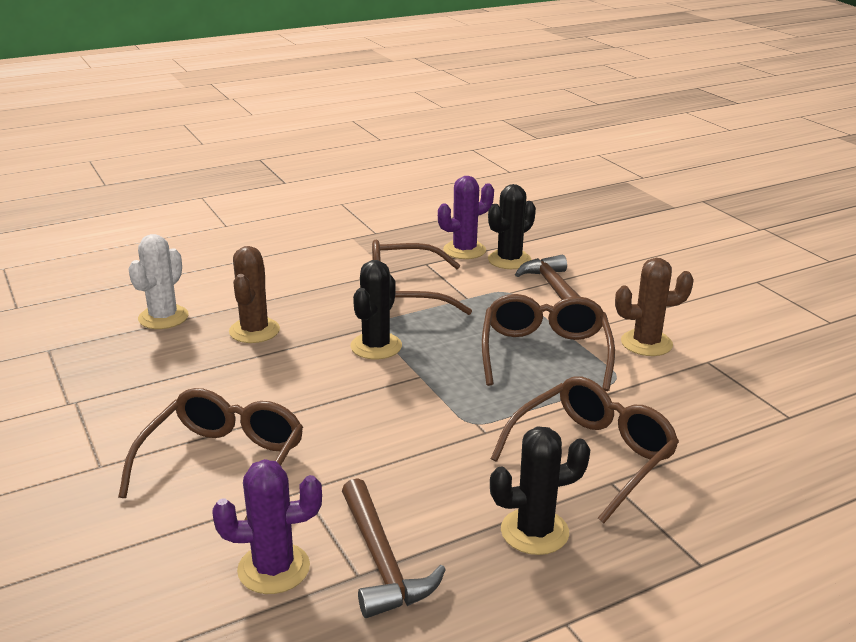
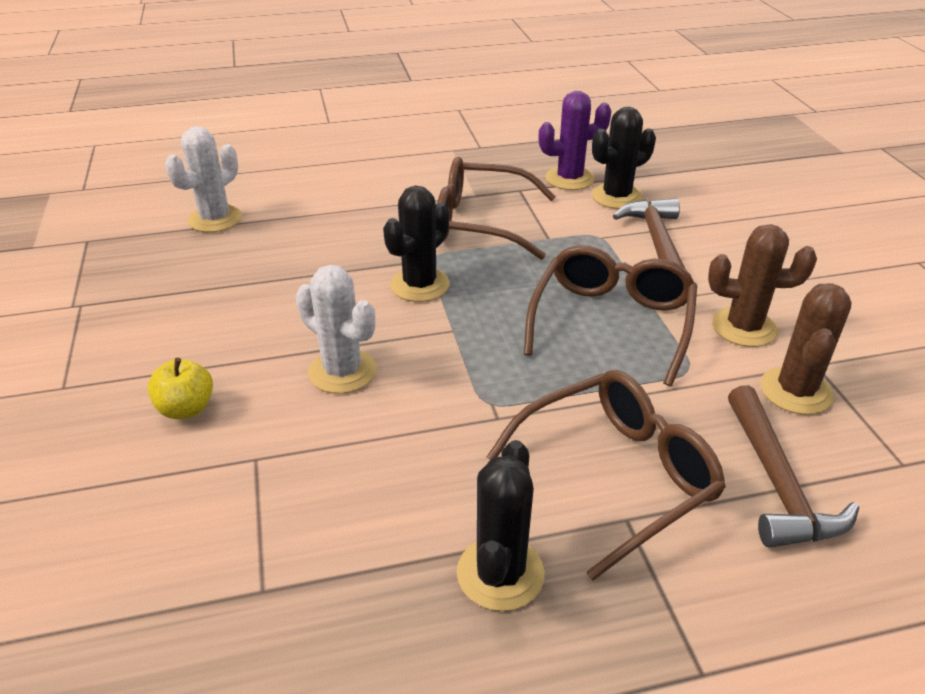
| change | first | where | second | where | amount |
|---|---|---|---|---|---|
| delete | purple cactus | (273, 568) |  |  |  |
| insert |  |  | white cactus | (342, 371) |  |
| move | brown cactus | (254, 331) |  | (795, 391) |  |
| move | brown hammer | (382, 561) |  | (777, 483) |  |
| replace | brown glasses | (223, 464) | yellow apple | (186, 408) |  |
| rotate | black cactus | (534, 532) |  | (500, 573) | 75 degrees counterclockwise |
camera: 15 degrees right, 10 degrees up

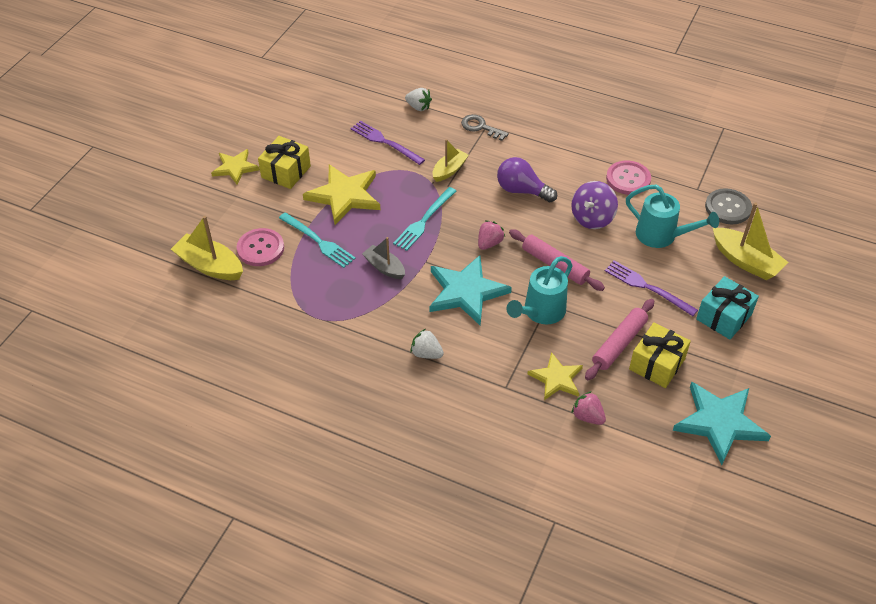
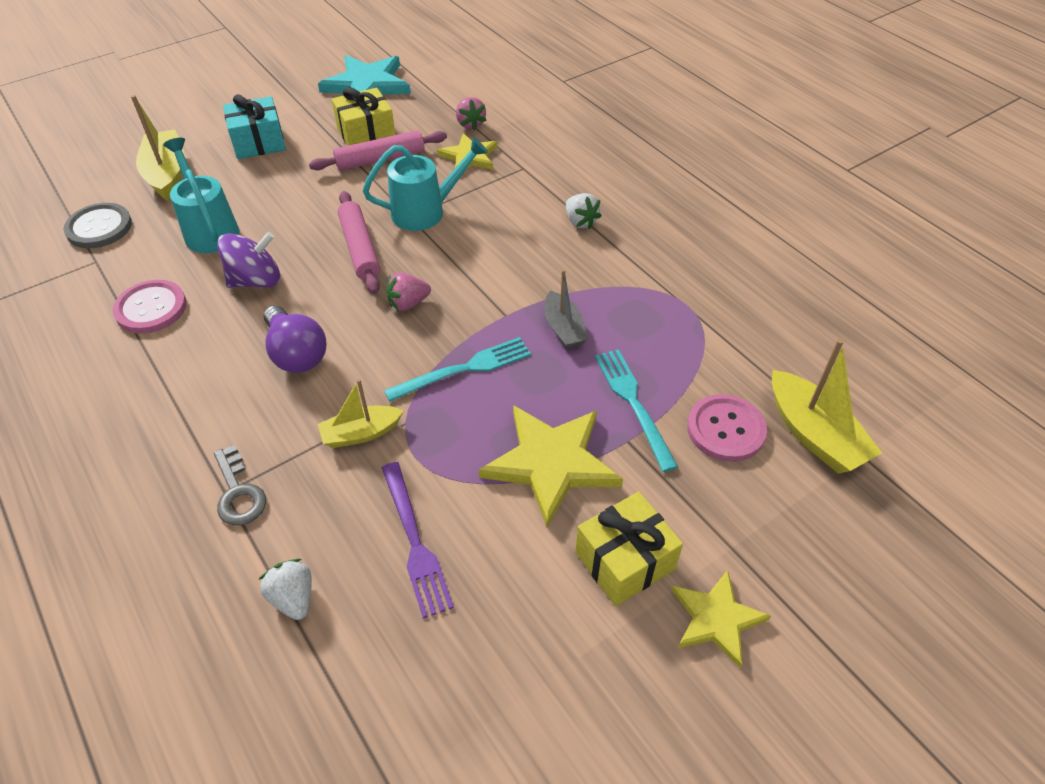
| change | first | where | second | where | amount |
|---|---|---|---|---|---|
| delete | turquoise star | (466, 292) |  |  |  |
| delete | purple fork | (647, 287) |  |  |  |
camera: 150 degrees left, 0 degrees up

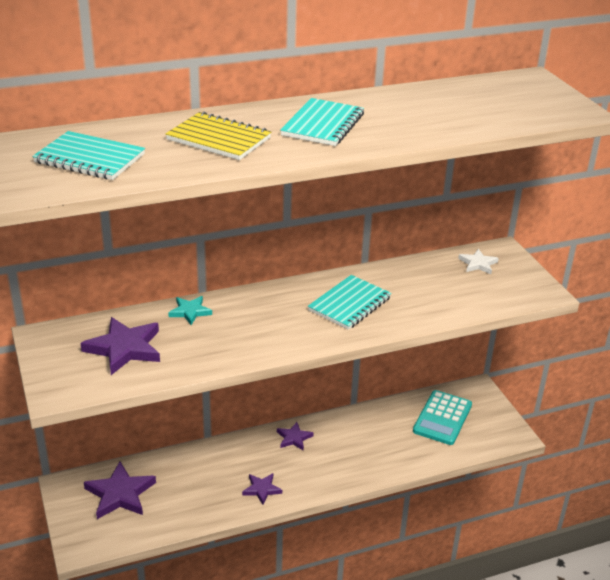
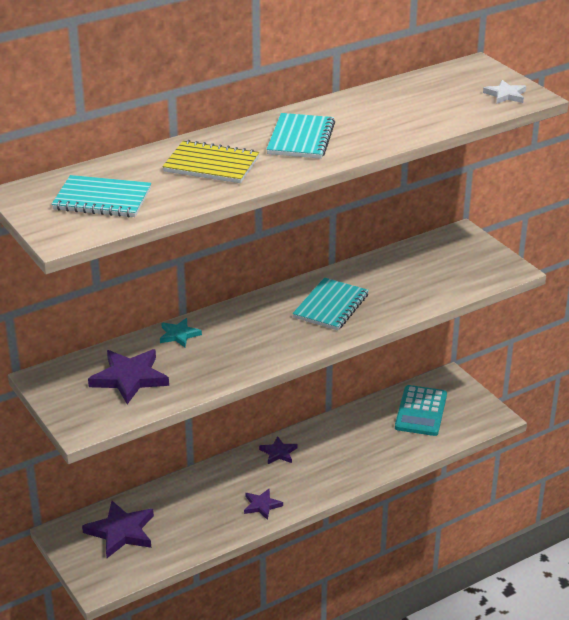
| change | first | where | second | where | amount |
|---|---|---|---|---|---|
| move | white star | (478, 264) |  | (505, 95) |  |
camera: 10 degrees left, 0 degrees up

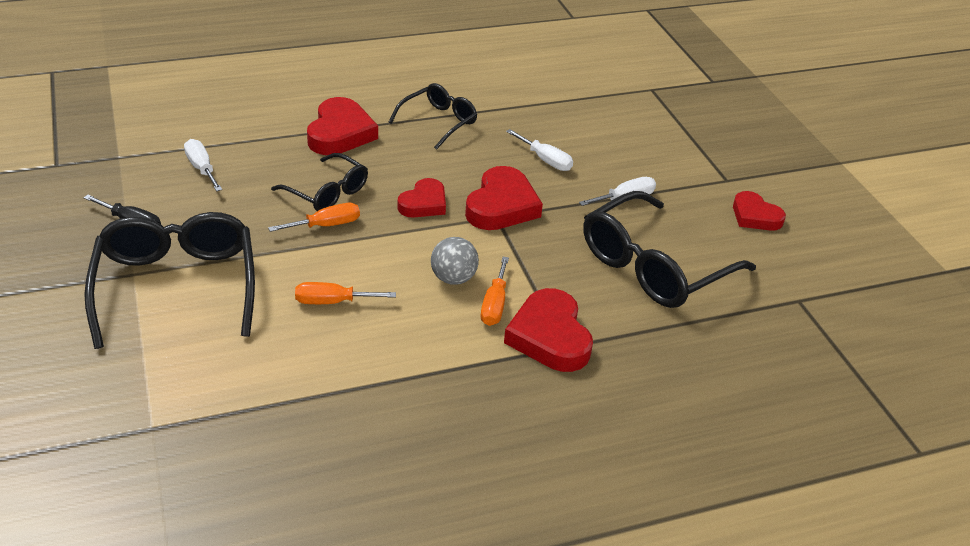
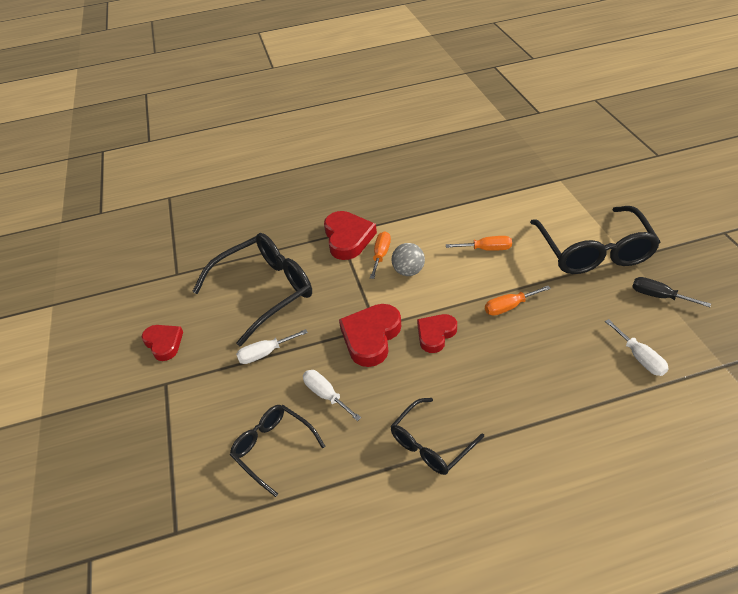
| change | first | where | second | where | amount |
|---|---|---|---|---|---|
| delete | red heart | (340, 133) |  |  |  |
| move | black glasses | (326, 192) |  | (274, 449) |  |
camera: 170 degrees left, 5 degrees up

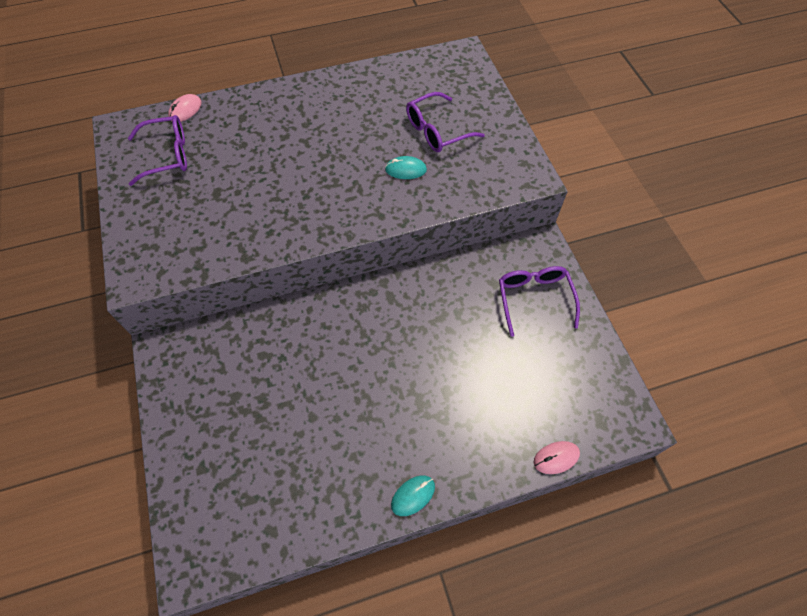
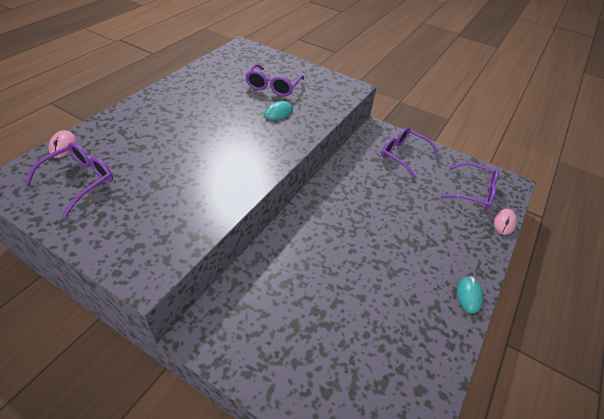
| change | first | where | second | where | amount |
|---|---|---|---|---|---|
| insert |  |  | purple glasses | (474, 192) |  |
camera: 45 degrees left, 15 degrees down

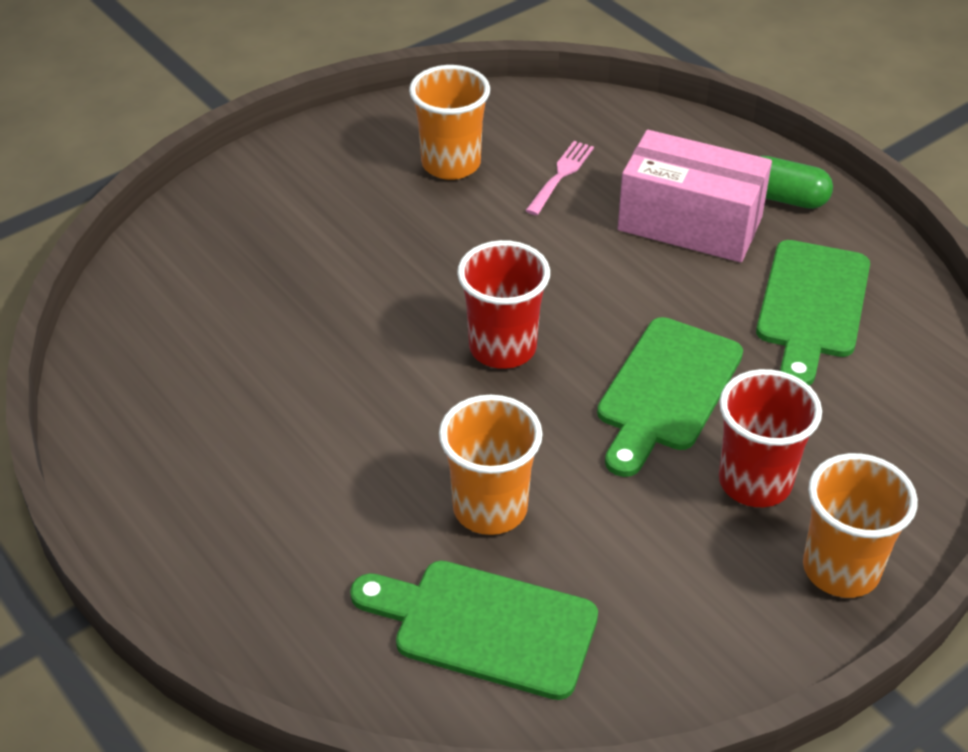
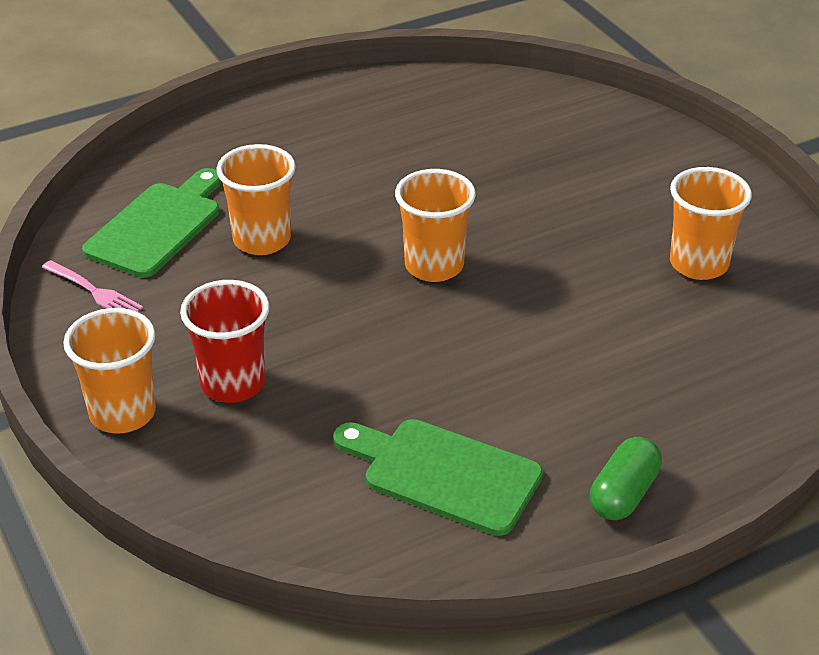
| change | first | where | second | where | amount |
|---|---|---|---|---|---|
| delete | green cutting board | (666, 390) |  |  |  |
| delete | pink box | (690, 224) |  |  |  |
| move | pink fork | (560, 176) |  | (93, 291) |  |
| recolor | red cup | (502, 348) | orange cup | (434, 266) |  |
camera: 100 degrees right, 5 degrees down

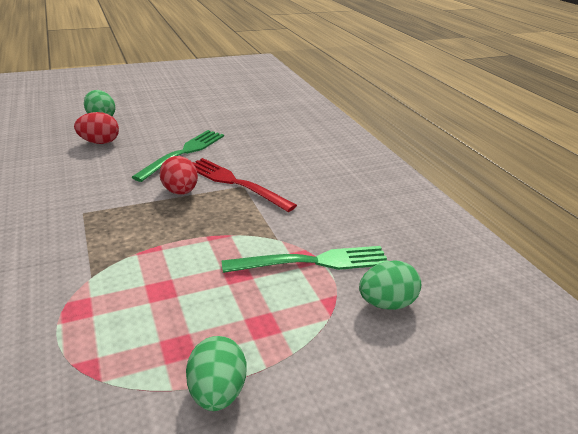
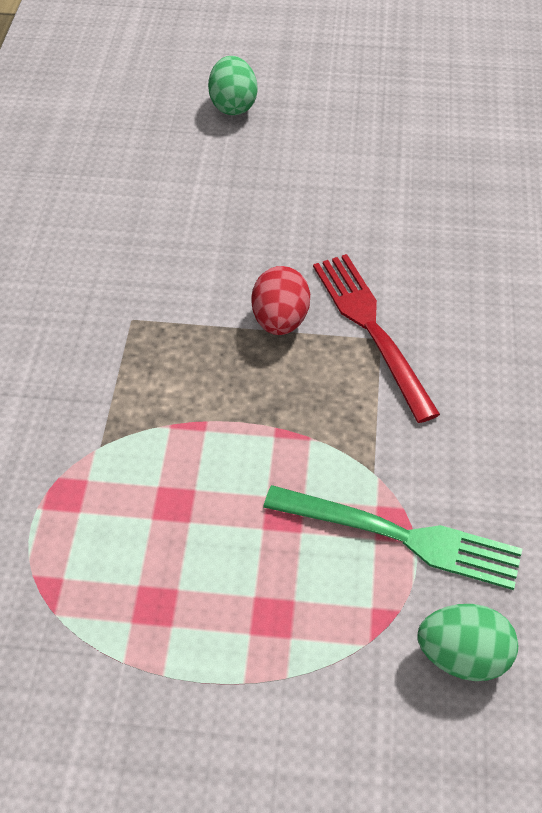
| change | first | where | second | where | amount |
|---|---|---|---|---|---|
| delete | red egg | (100, 142) |  |  |  |
| delete | green fork | (184, 153) |  |  |  |
| delete | green egg | (217, 392) |  |  |  |
camera: 30 degrees right, 20 degrees up

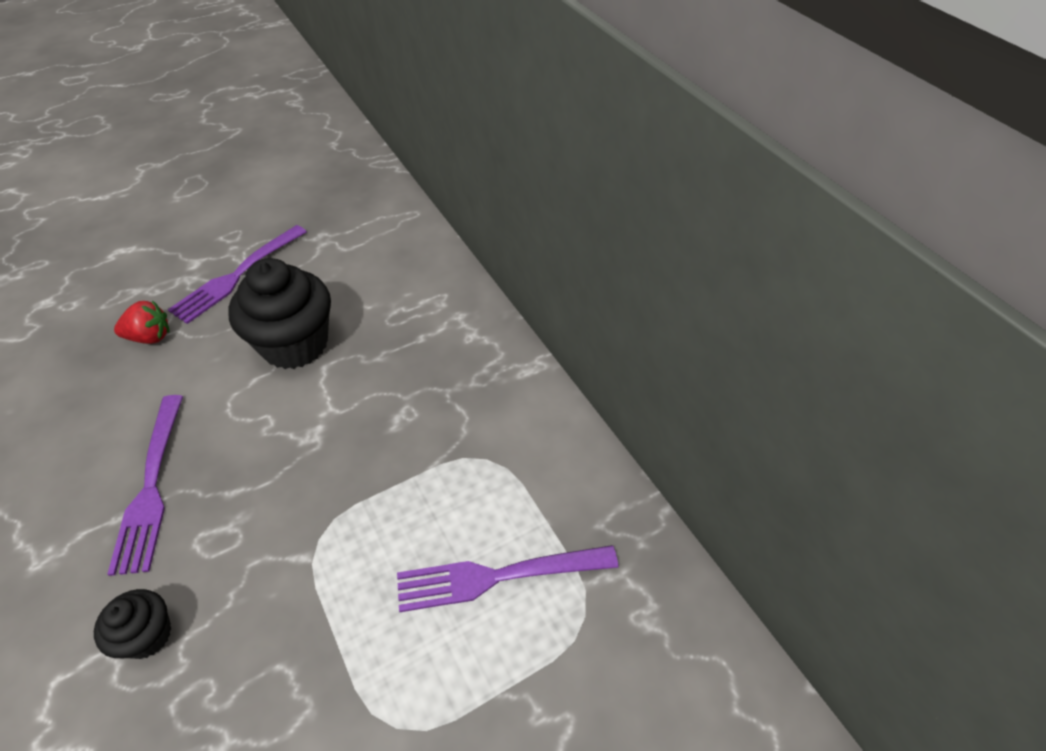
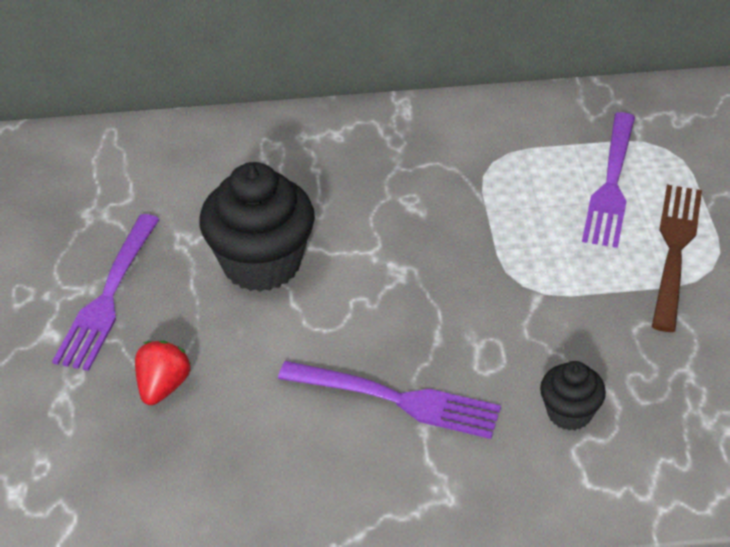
| change | first | where | second | where | amount |
|---|---|---|---|---|---|
| insert |  |  | brown fork | (675, 249) |  |
| rotate | purple fork | (236, 276) |  | (108, 297) | 45 degrees clockwise |
camera: 65 degrees left, 5 degrees down

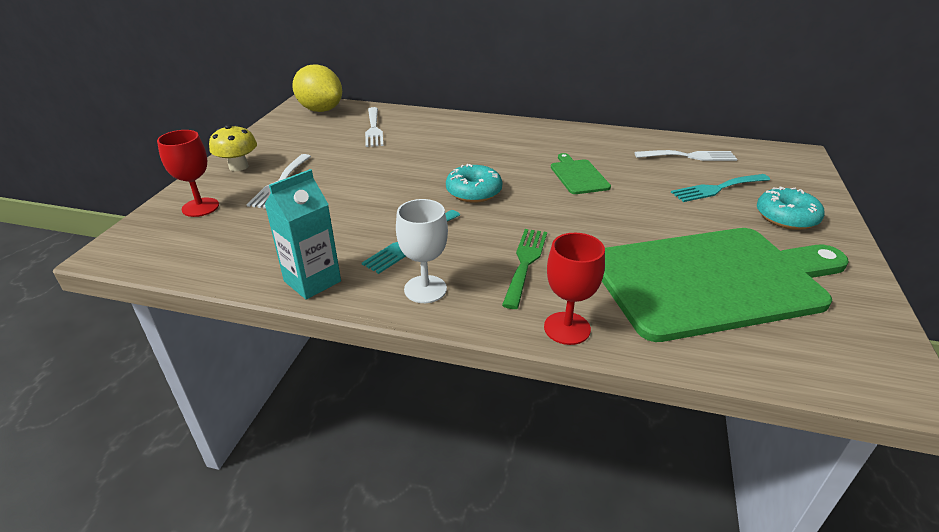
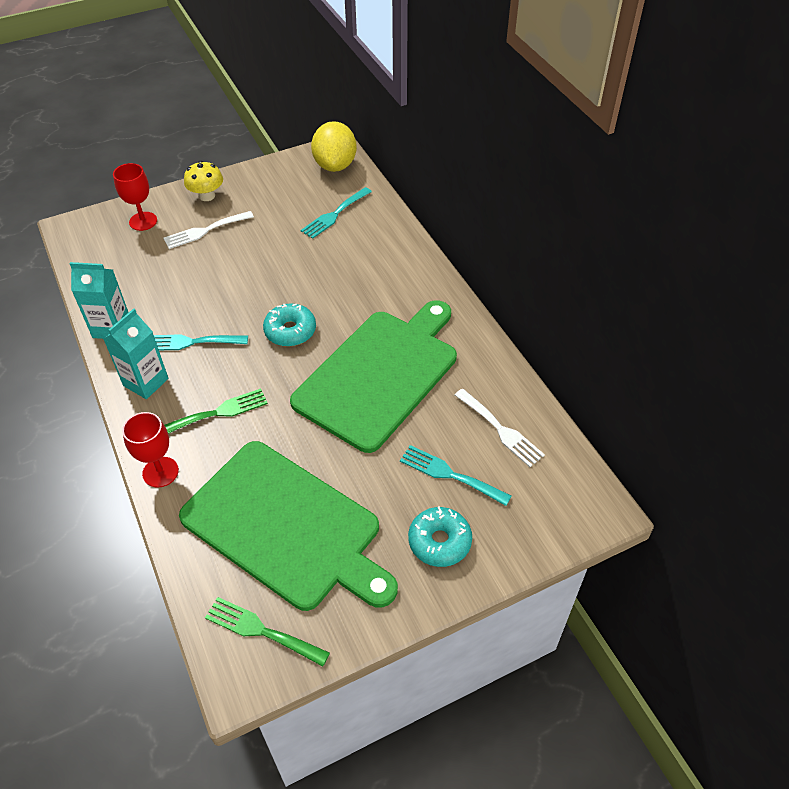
| change | first | where | second | where | amount |
|---|---|---|---|---|---|
| insert |  |  | green fork | (261, 630) |  |
| replace | white goblet | (425, 289) | turquoise carton | (146, 382) |  |
| recolor | white fork | (373, 129) | turquoise fork | (334, 215) |  |
| resize | green cutting board | (578, 176) |  | (380, 375) | x2.45 |
camera: 50 degrees right, 15 degrees up

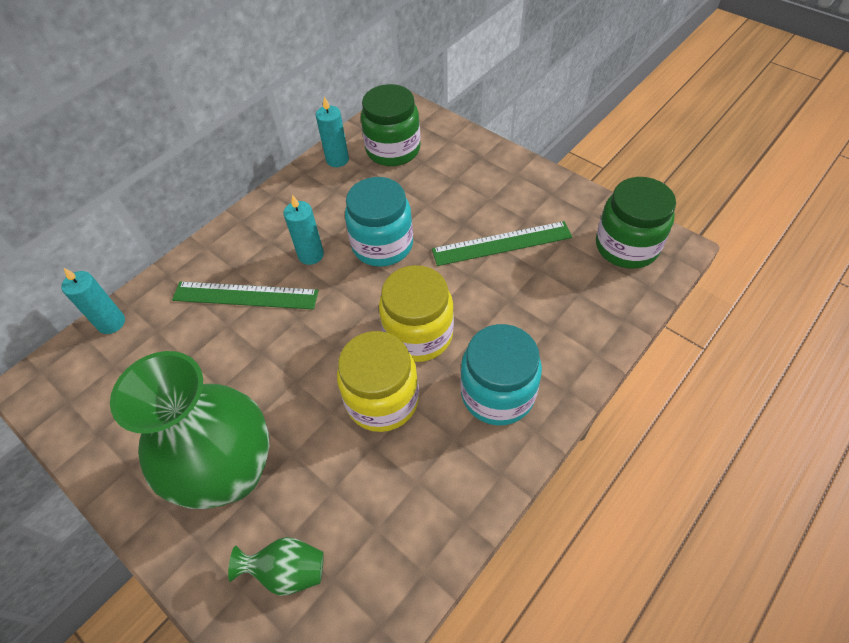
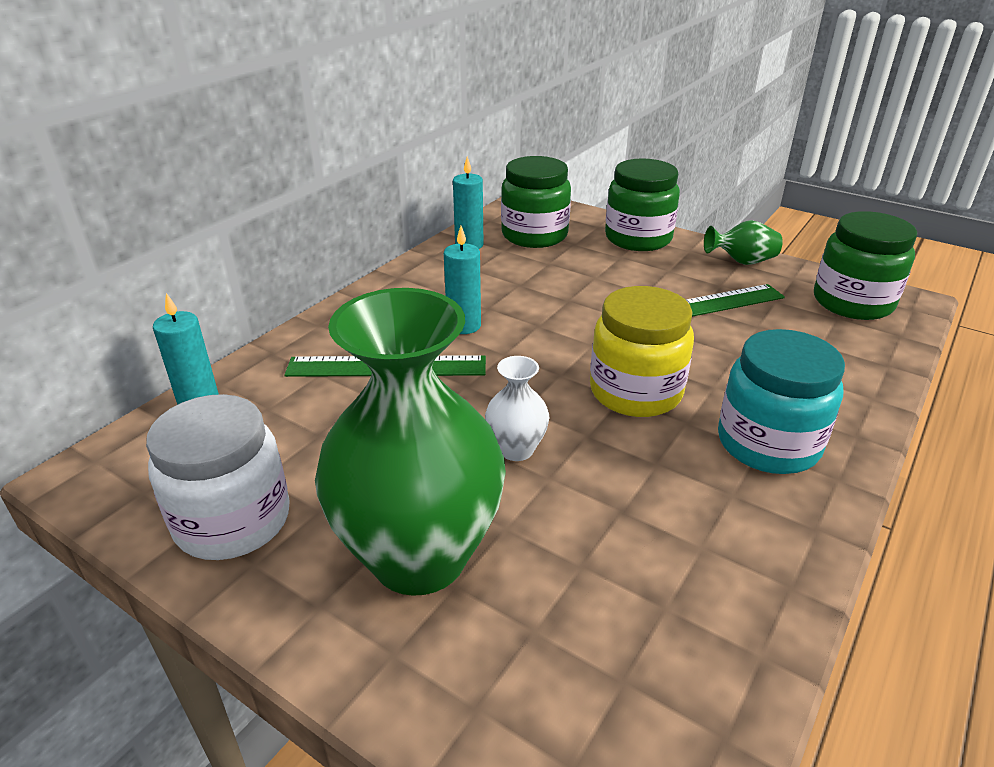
| change | first | where | second | where | amount |
|---|---|---|---|---|---|
| delete | yellow jar | (382, 400) |  |  |  |
| delete | turquoise jar | (382, 245) |  |  |  |
| insert |  |  | white jar | (233, 520) |  |
| insert |  |  | white vase | (516, 449) |  |
| insert |  |  | green jar | (638, 238) |  |
| move | green vase | (288, 571) |  | (742, 262) |  |
camera: 10 degrees left, 20 degrees down

